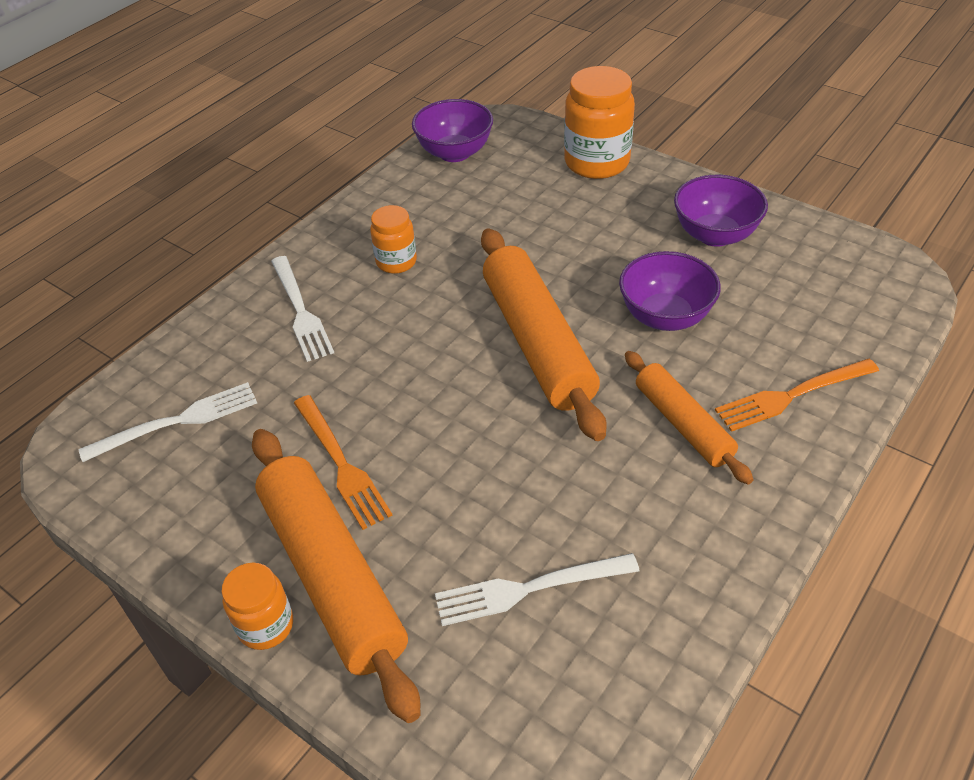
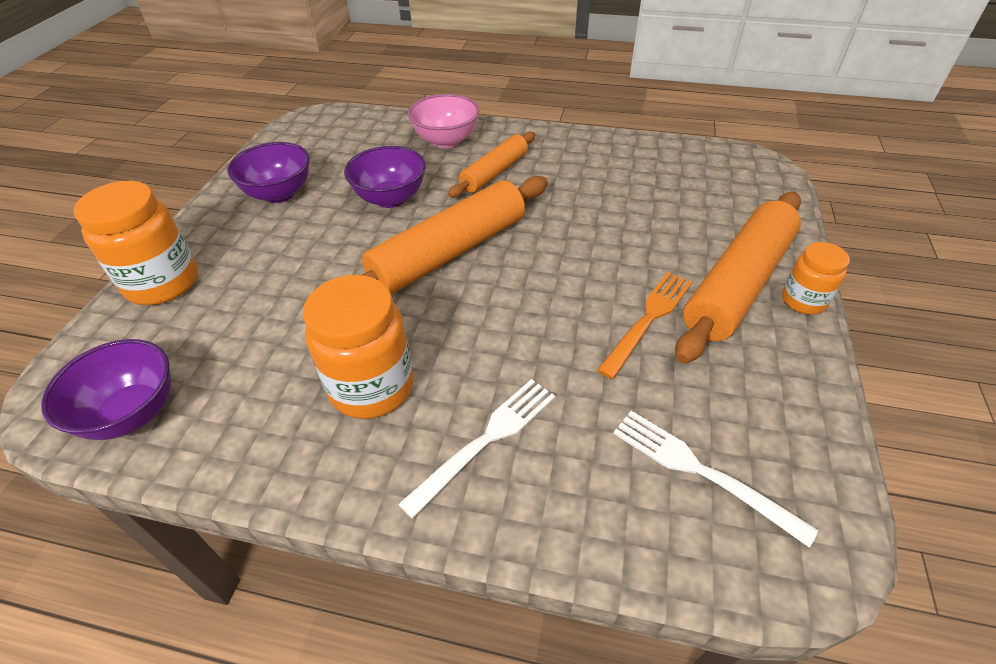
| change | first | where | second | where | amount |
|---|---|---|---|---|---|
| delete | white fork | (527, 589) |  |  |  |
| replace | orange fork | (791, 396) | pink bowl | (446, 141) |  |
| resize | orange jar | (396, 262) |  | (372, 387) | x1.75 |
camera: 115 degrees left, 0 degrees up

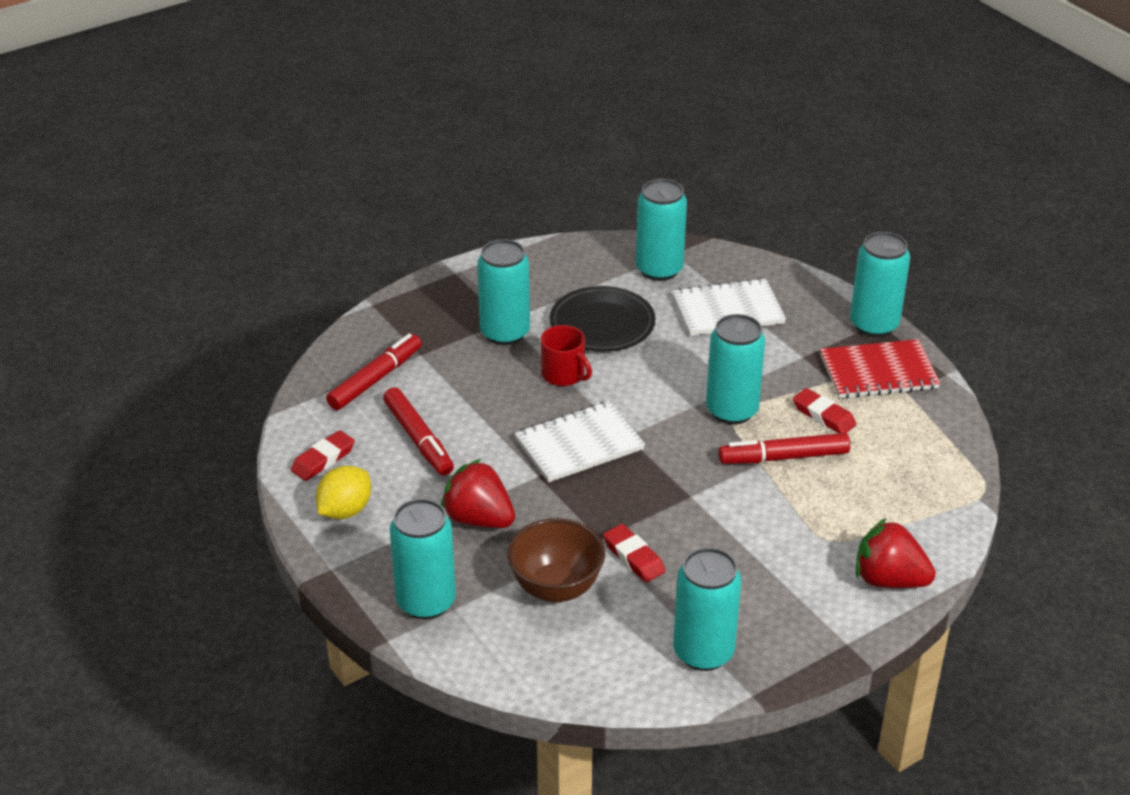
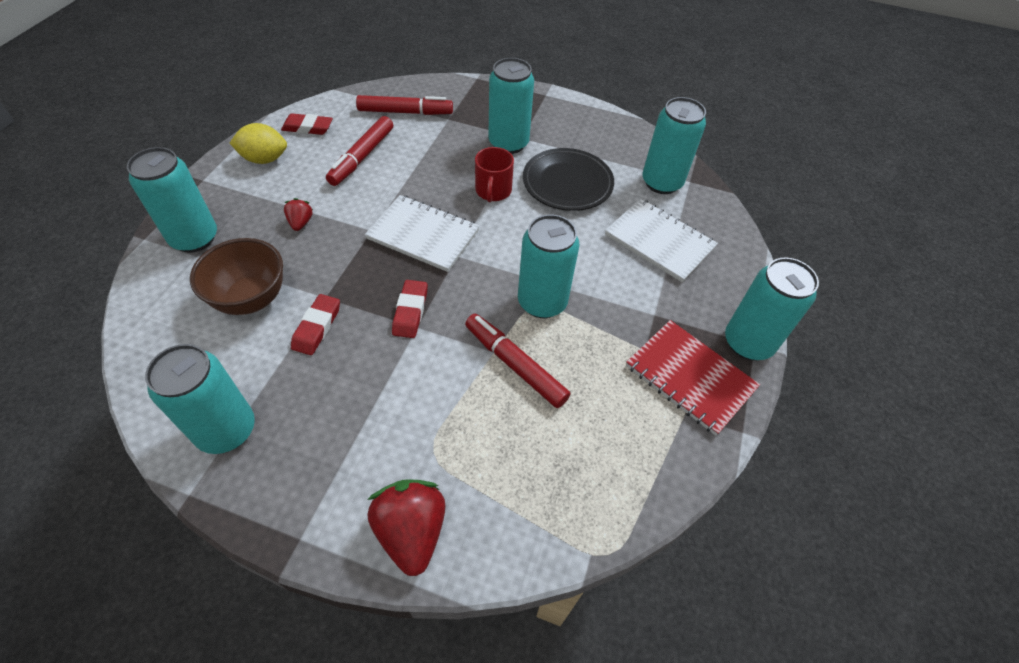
| change | first | where | second | where | amount |
|---|---|---|---|---|---|
| move | red eraser | (823, 416) |  | (410, 311) |  |
| resize | red strawberry | (479, 519) |  | (300, 223) | x0.51 |
camera: 50 degrees right, 15 degrees up

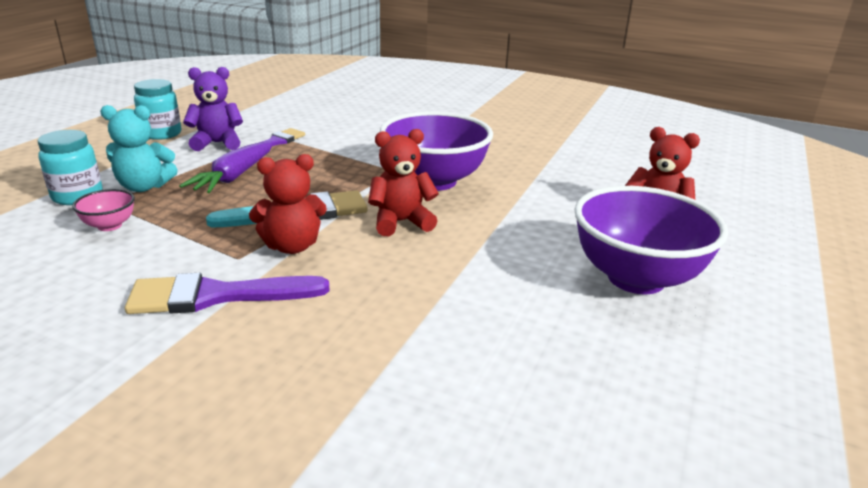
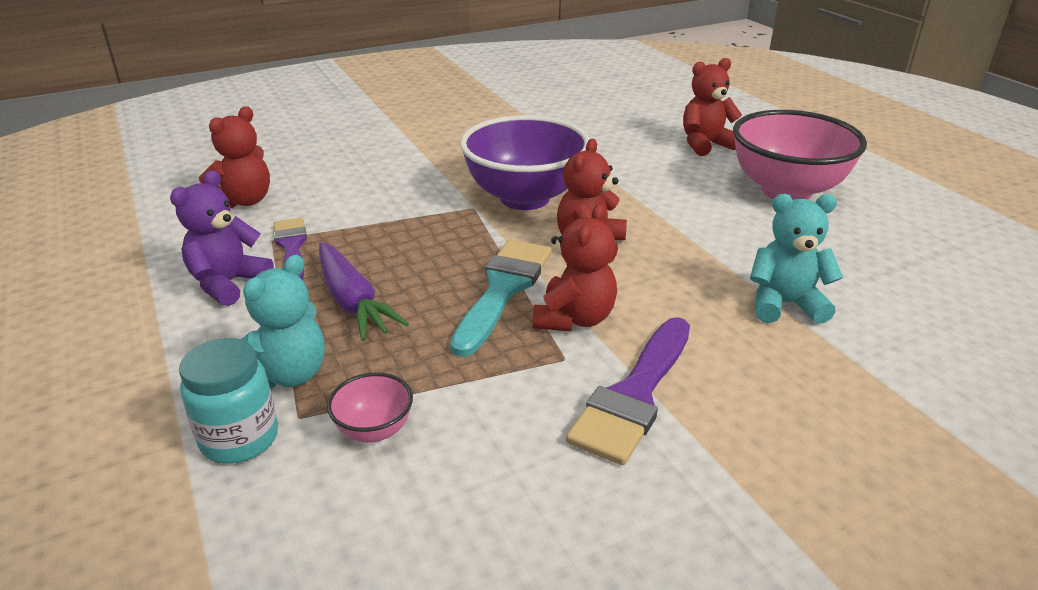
| change | first | where | second | where | amount |
|---|---|---|---|---|---|
| delete | turquoise jar | (161, 134) |  |  |  |
| insert |  |  | red teddy bear | (244, 201) |  |
| insert |  |  | turquoise teddy bear | (784, 304) |  |
| recolor | purple bowl | (636, 278) | pink bowl | (786, 191) |  |
camera: 50 degrees left, 5 degrees up

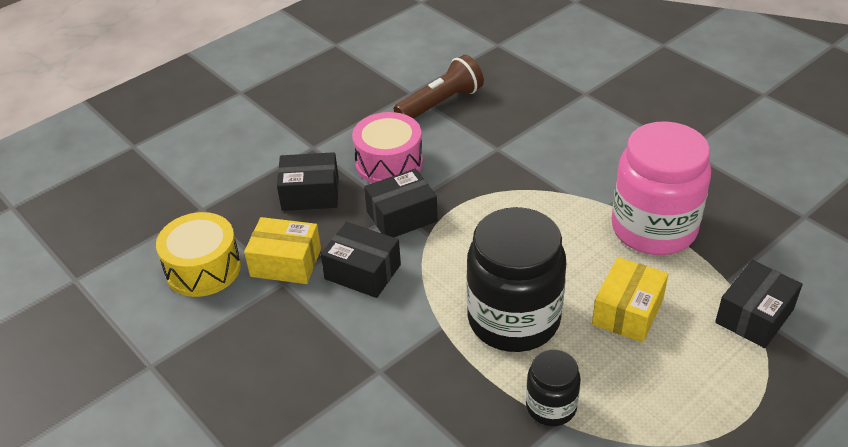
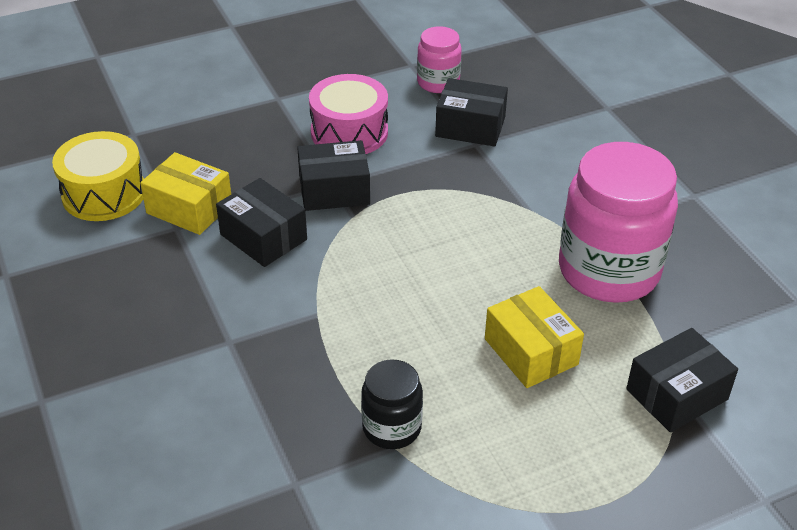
| change | first | where | second | where | amount |
|---|---|---|---|---|---|
| delete | black jar | (513, 319) |  |  |  |
| move | black box | (310, 194) |  | (470, 127) |  |
| replace | brown flashlight | (441, 103) | pink jar | (438, 82) |  |
| rotate | yellow box | (628, 311) |  | (531, 351) | 75 degrees counterclockwise |
camera: 15 degrees right, 0 degrees up

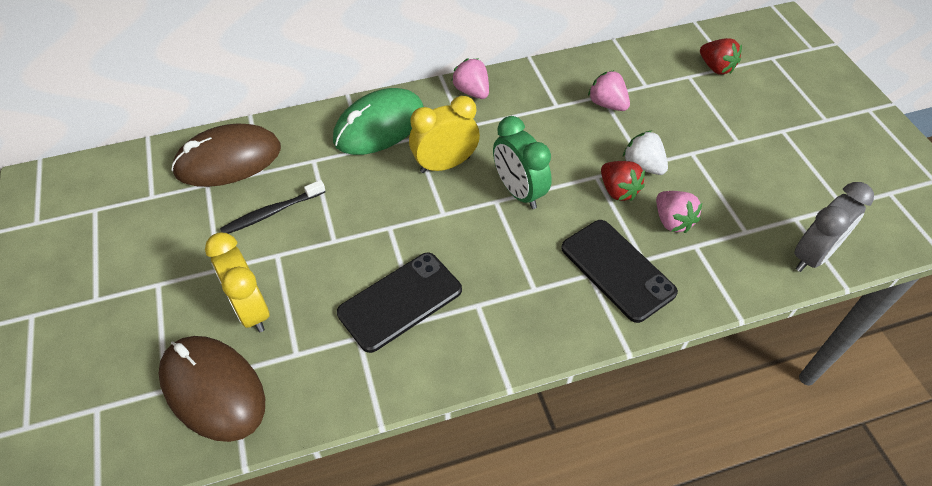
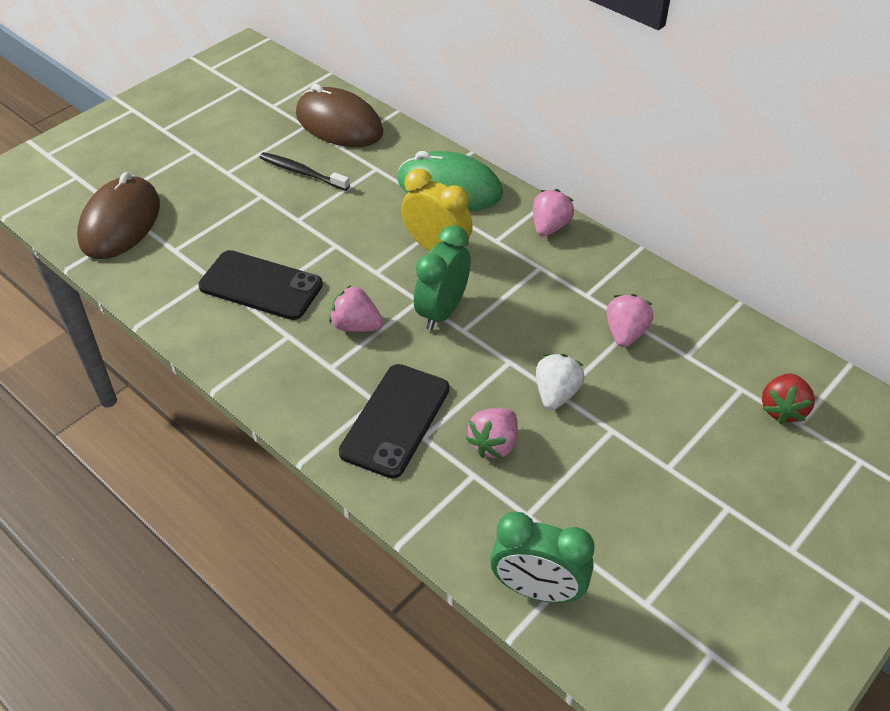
| change | first | where | second | where | amount |
|---|---|---|---|---|---|
| delete | yellow clock | (251, 309) |  |  |  |
| delete | red strawberry | (618, 191) |  |  |  |
| insert |  |  | pink strawberry | (356, 326) |  |
| recolor | grey clock | (812, 255) | green clock | (537, 590) |  |
camera: 60 degrees right, 5 degrees down

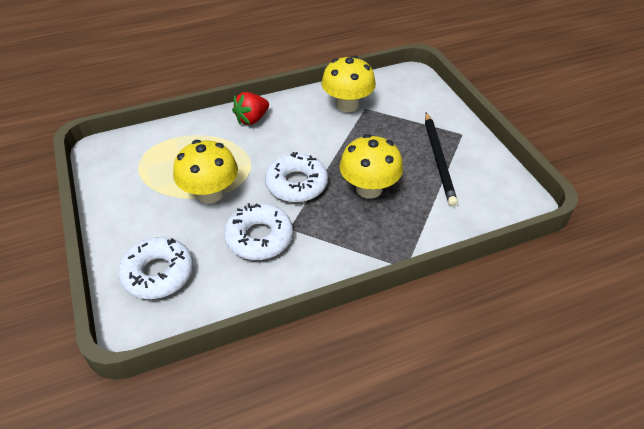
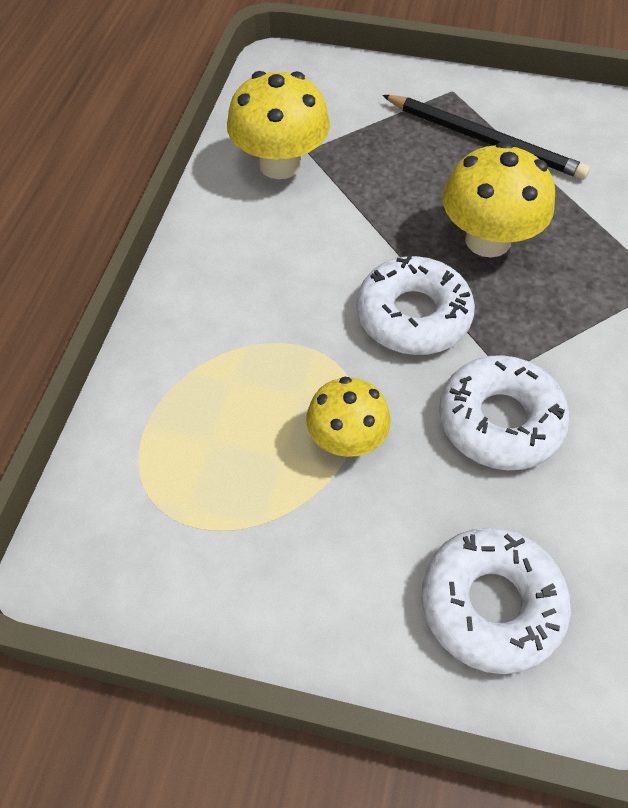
| change | first | where | second | where | amount |
|---|---|---|---|---|---|
| delete | red strawberry | (252, 119) |  |  |  |
| resize | yellow mushroom | (210, 193) |  | (346, 440) | x0.65 |
camera: 55 degrees left, 10 degrees up

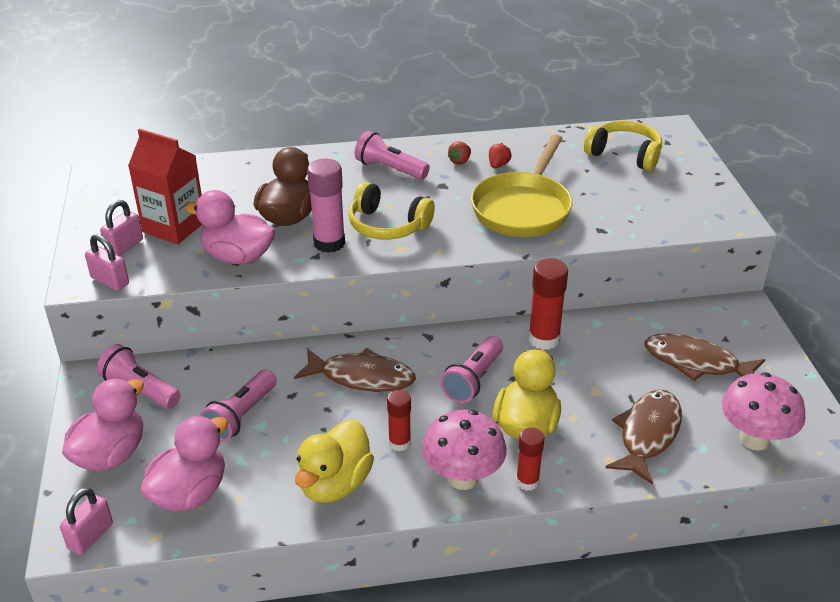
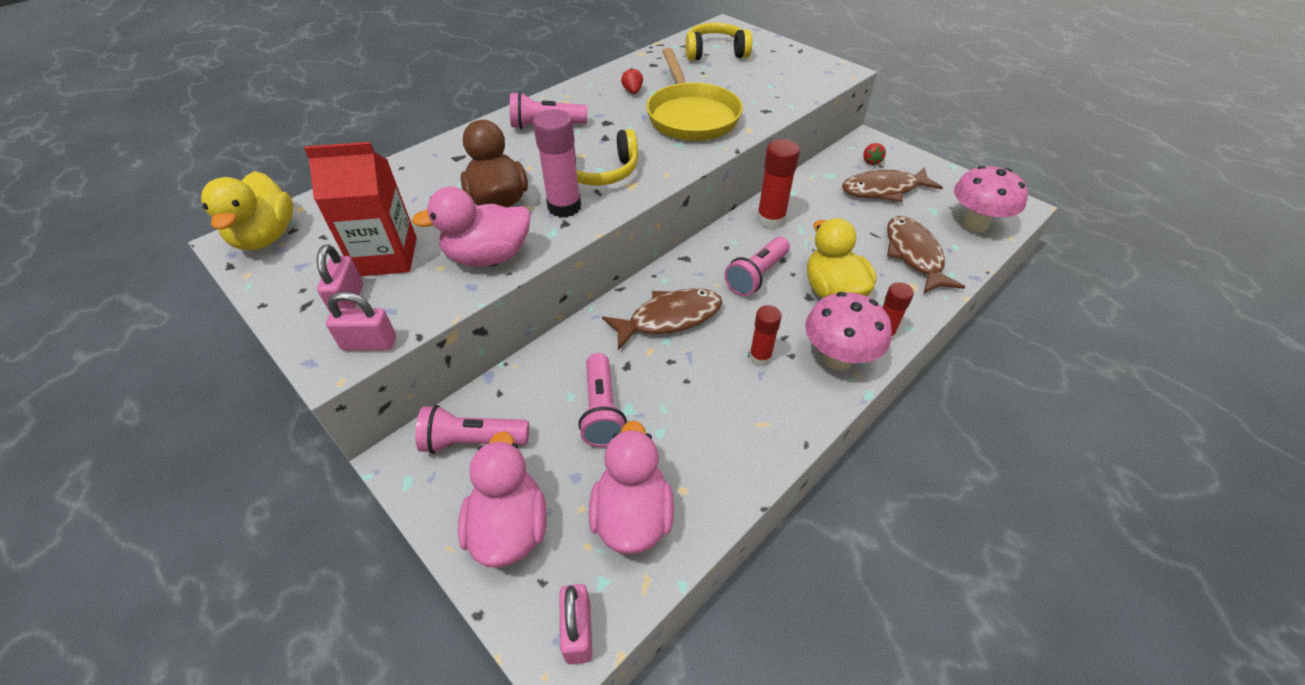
| change | first | where | second | where | amount |
|---|---|---|---|---|---|
| move | yellow duck | (334, 484) |  | (266, 237) |  |
| move | red strawberry | (460, 161) |  | (871, 161) |  |
| rotate | pink flashlight | (473, 379) |  | (756, 275) | 45 degrees clockwise |
camera: 35 degrees left, 10 degrees up

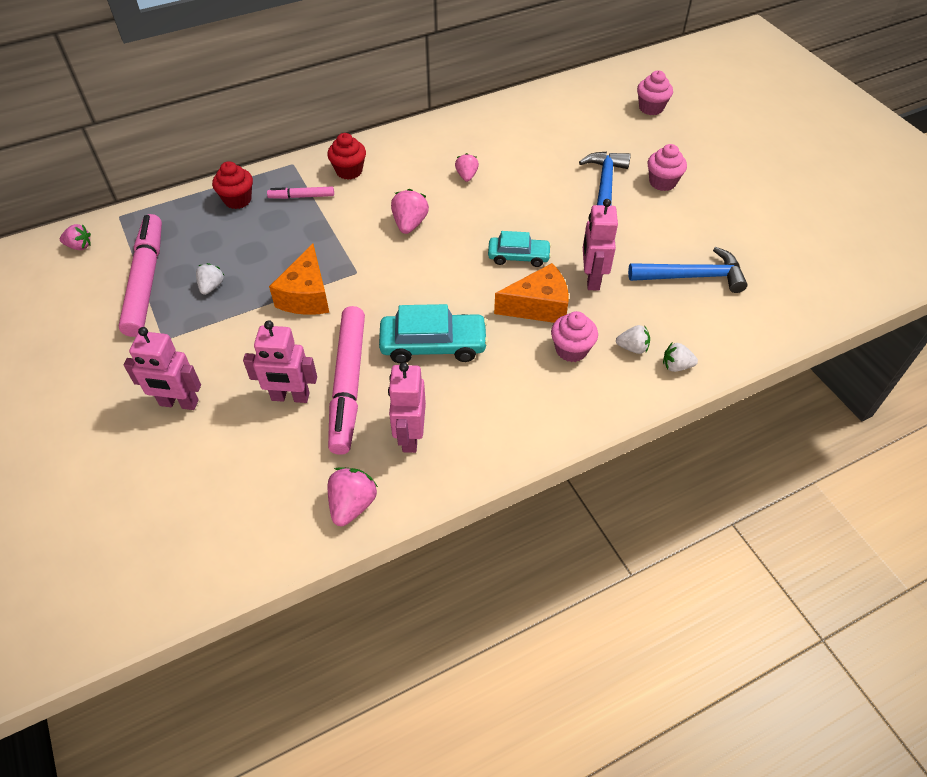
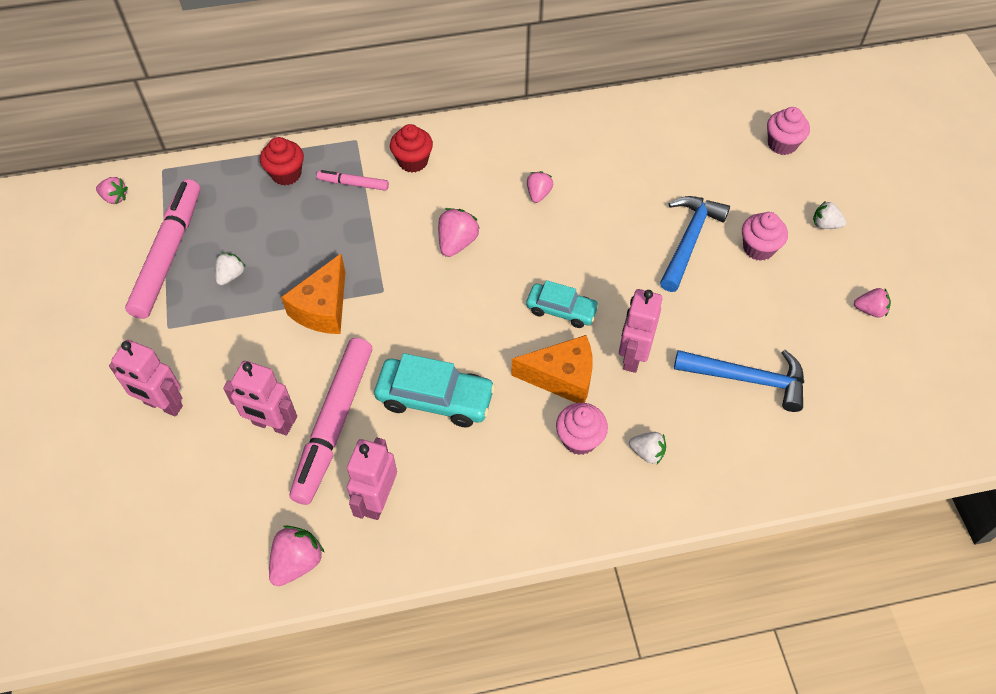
| change | first | where | second | where | amount |
|---|---|---|---|---|---|
| insert |  |  | pink strawberry | (870, 310) |  |
| move | white strawberry | (676, 366) |  | (825, 224) |  |
camera: 15 degrees right, 5 degrees up

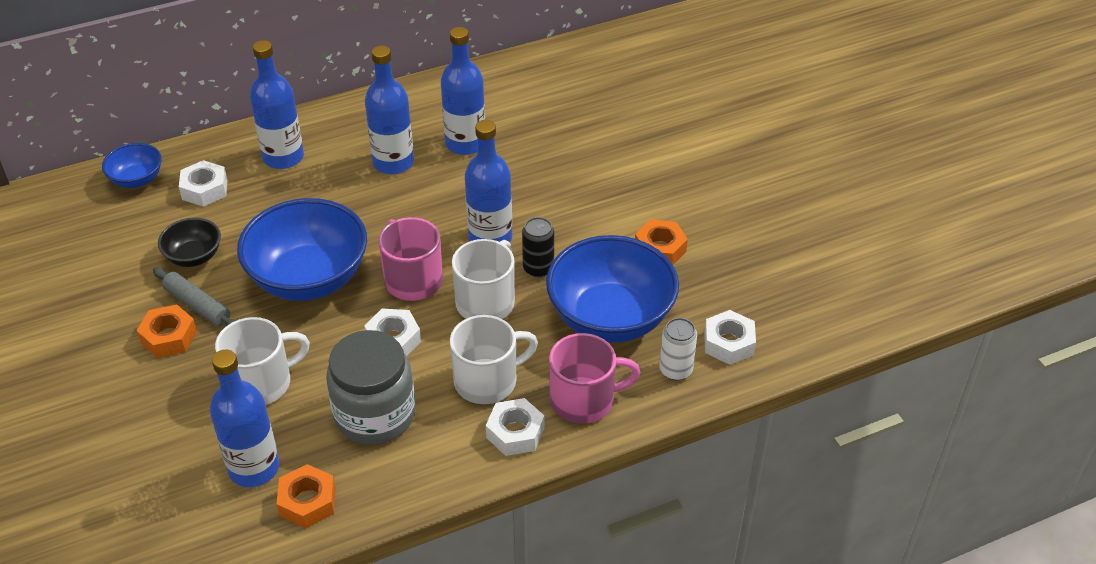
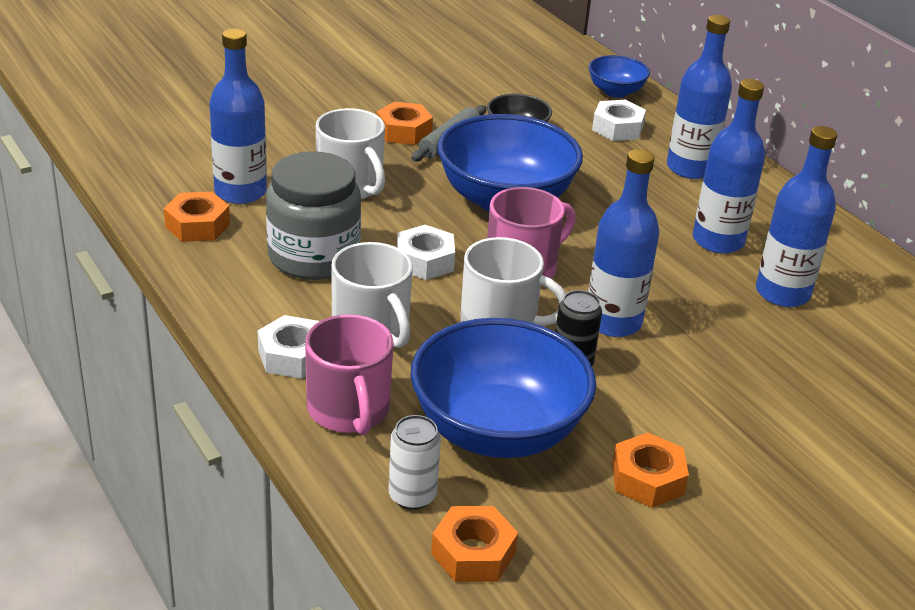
| change | first | where | second | where | amount |
|---|---|---|---|---|---|
| recolor | white nut | (728, 343) | orange nut | (473, 553) |  |
camera: 80 degrees right, 10 degrees down

